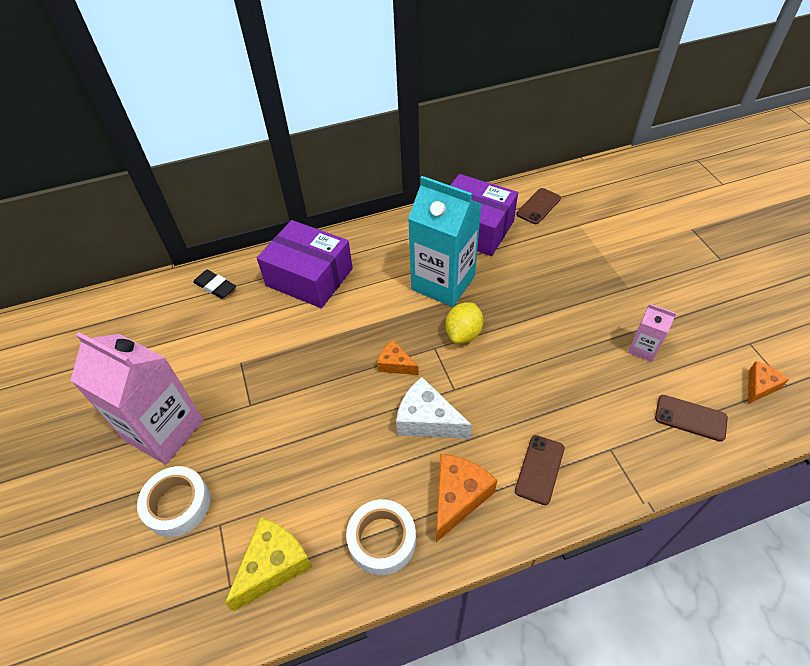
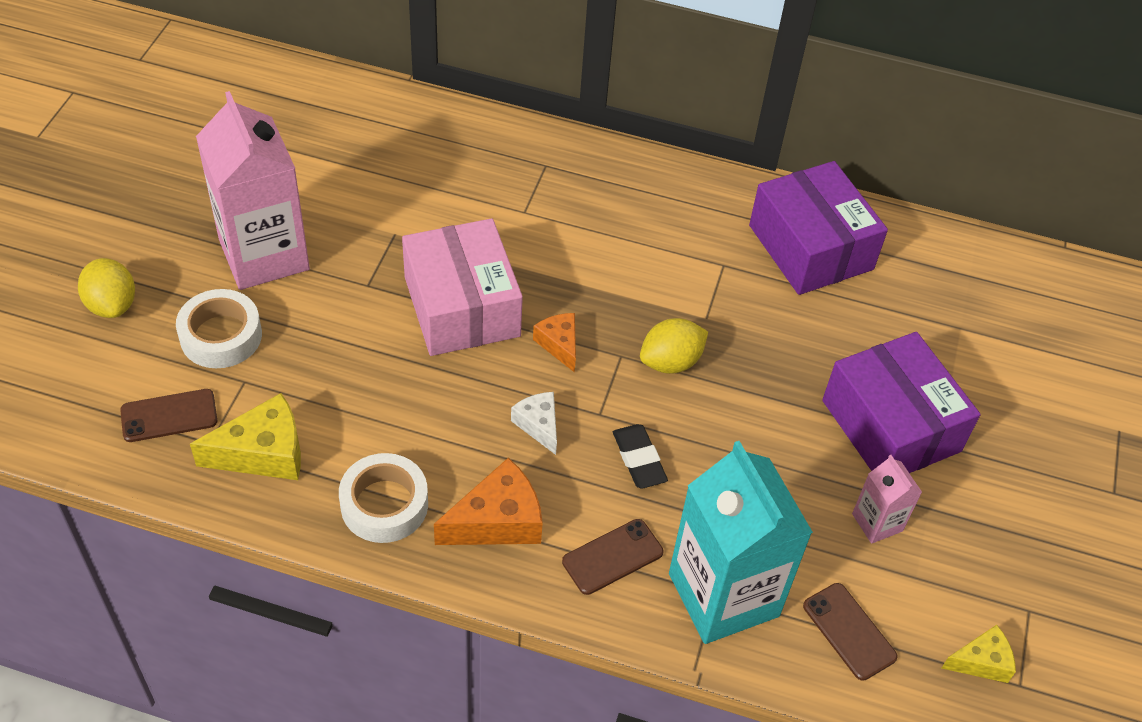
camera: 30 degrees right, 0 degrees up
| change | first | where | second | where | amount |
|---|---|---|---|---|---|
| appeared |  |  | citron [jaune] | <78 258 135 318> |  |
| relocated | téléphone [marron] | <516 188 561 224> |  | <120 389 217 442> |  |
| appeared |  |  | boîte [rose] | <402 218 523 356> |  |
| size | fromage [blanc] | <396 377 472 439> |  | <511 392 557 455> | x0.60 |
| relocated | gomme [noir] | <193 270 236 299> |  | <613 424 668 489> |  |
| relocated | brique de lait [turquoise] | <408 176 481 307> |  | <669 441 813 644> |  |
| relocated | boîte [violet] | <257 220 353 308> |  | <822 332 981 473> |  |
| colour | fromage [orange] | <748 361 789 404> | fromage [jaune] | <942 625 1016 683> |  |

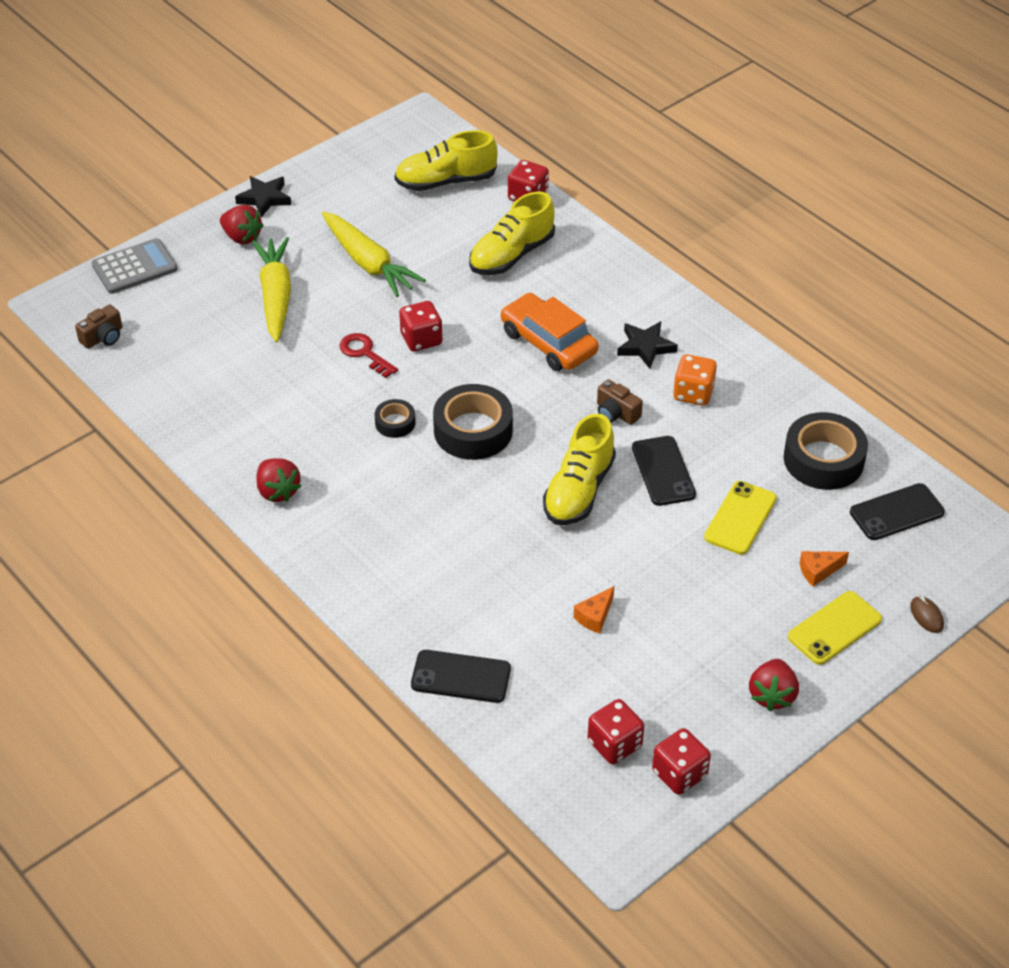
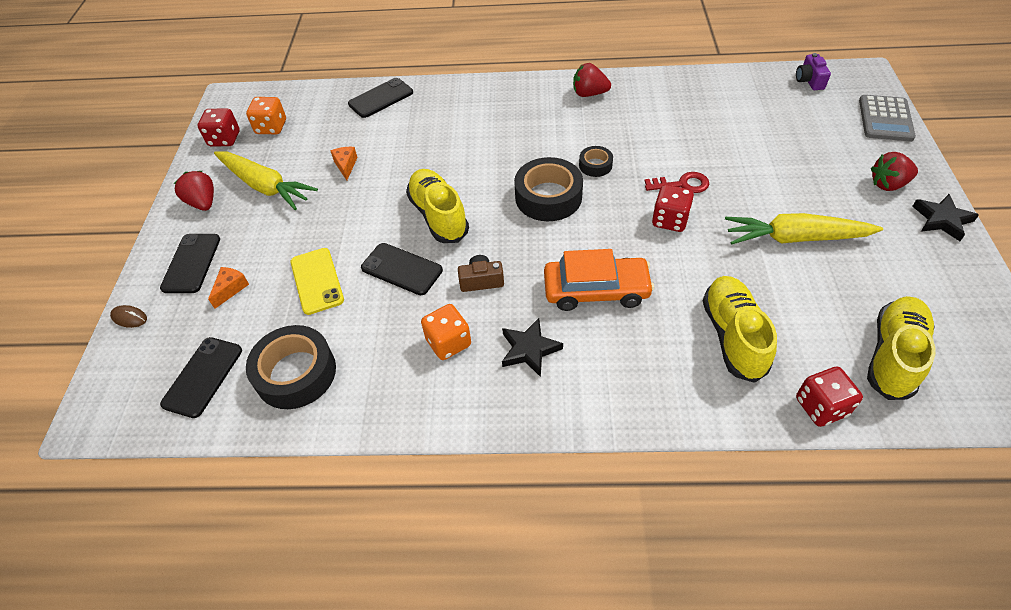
camera: 135 degrees right, 5 degrees up
| change | first | where | second | where | amount |
|---|---|---|---|---|---|
| colour | téléphone [jaune] | <788 591 882 665> | téléphone [noir] | <160 234 220 293> |  |
| relocated | carotte [jaune] | <252 237 291 343> |  | <214 151 318 210> |  |
| colour | dé [rouge] | <588 699 644 764> | dé [orange] | <246 97 286 134> |  |
| colour | appareil photo [marron] | <75 304 122 349> | appareil photo [violet] | <796 53 831 90> |  |

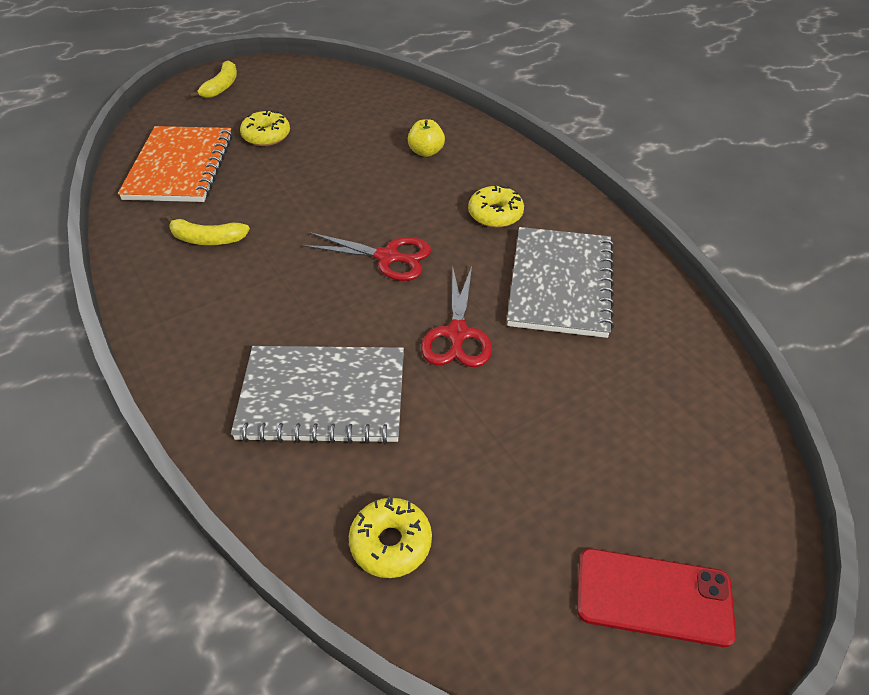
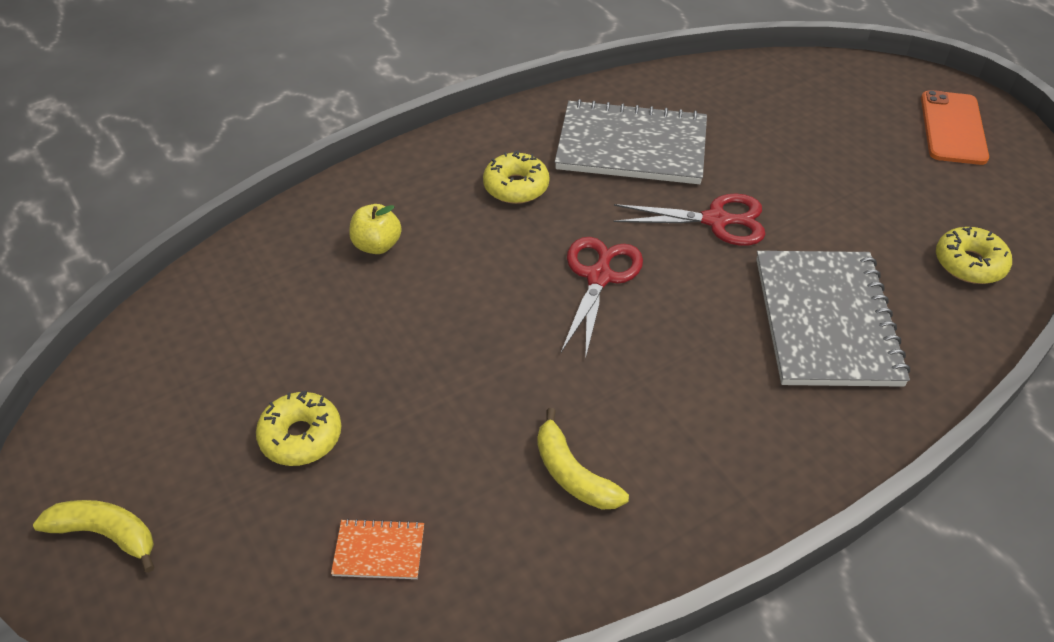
camera: 90 degrees left, 0 degrees up
| change | first | where | second | where | amount |
|---|---|---|---|---|---|
| size | carnet [orange] | <118 126 233 202> |  | <331 518 424 579> | x0.41 |
| spun | banane [jaune] | <166 215 250 245> |  | <537 408 629 509> | 135 degrees clockwise |
| colour | téléphone [rouge] | <577 548 736 647> | téléphone [orange] | <921 90 989 165> |  |

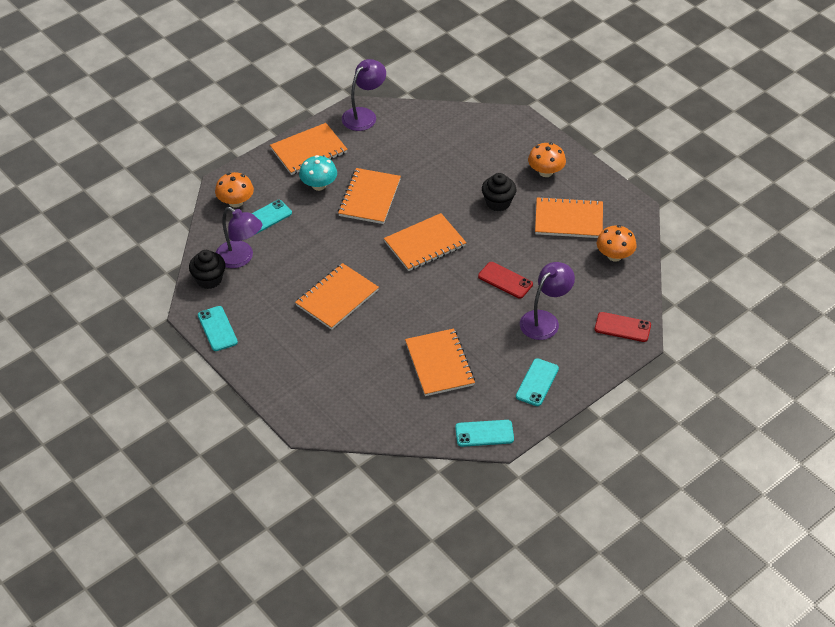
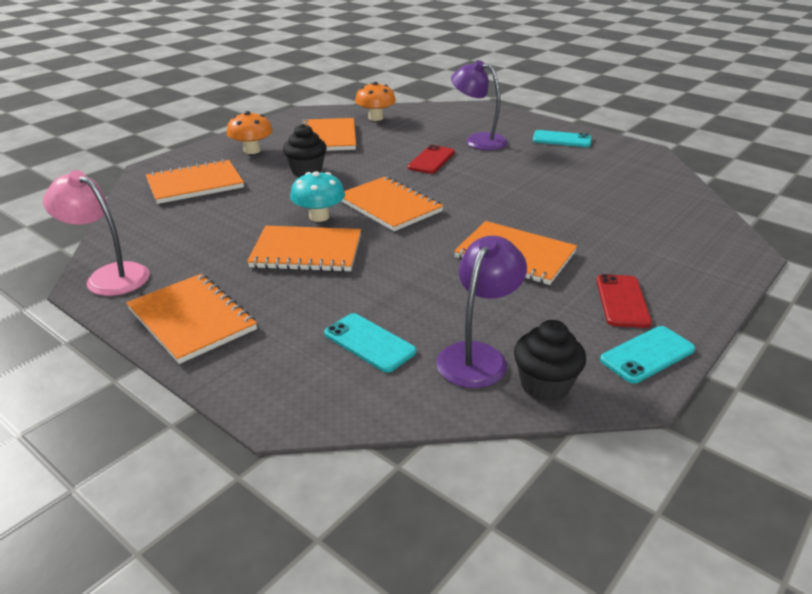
camera: 100 degrees left, 15 degrees down
| change | first | where | second | where | amount |
|---|---|---|---|---|---|
| colour | lampe [violet] | <342 59 386 131> | lampe [rose] | <43 170 150 296> |  |
| relocated | carnet [orange] | <405 328 475 396> |  | <146 159 244 204> |  |
| relocated | champignon [turquoise] | <299 155 337 191> |  | <290 171 345 222> |  |
| relocated | téléphone [rouge] | <595 312 651 342> |  | <596 274 652 328> |  |
| missing | champignon [orange] | <215 172 254 208> |  |  |  |
| missing | téléphone [turquoise] | <455 420 514 447> |  |  |  |

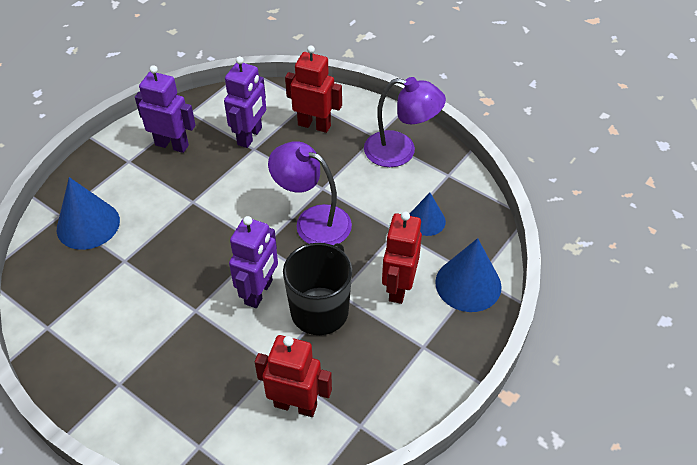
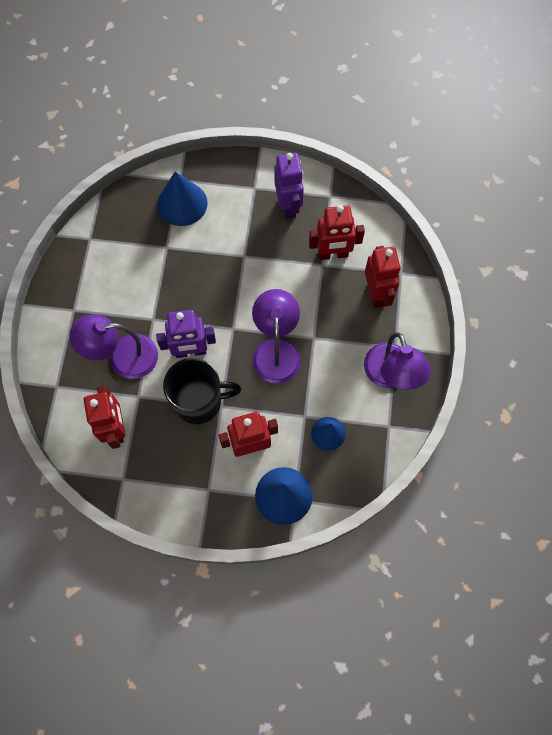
camera: 60 degrees right, 20 degrees up
| change | first | where | second | where | amount |
|---|---|---|---|---|---|
| appeared |  |  | lampe [violet] | <70 314 158 379> |  |
| colour | robot [violet] | <224 56 266 148> | robot [rouge] | <309 205 365 260> |  |

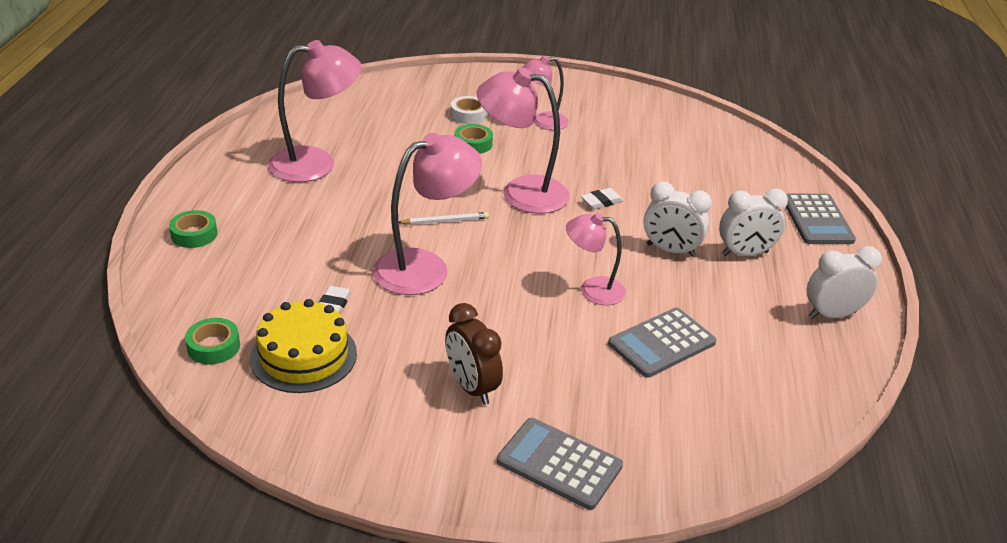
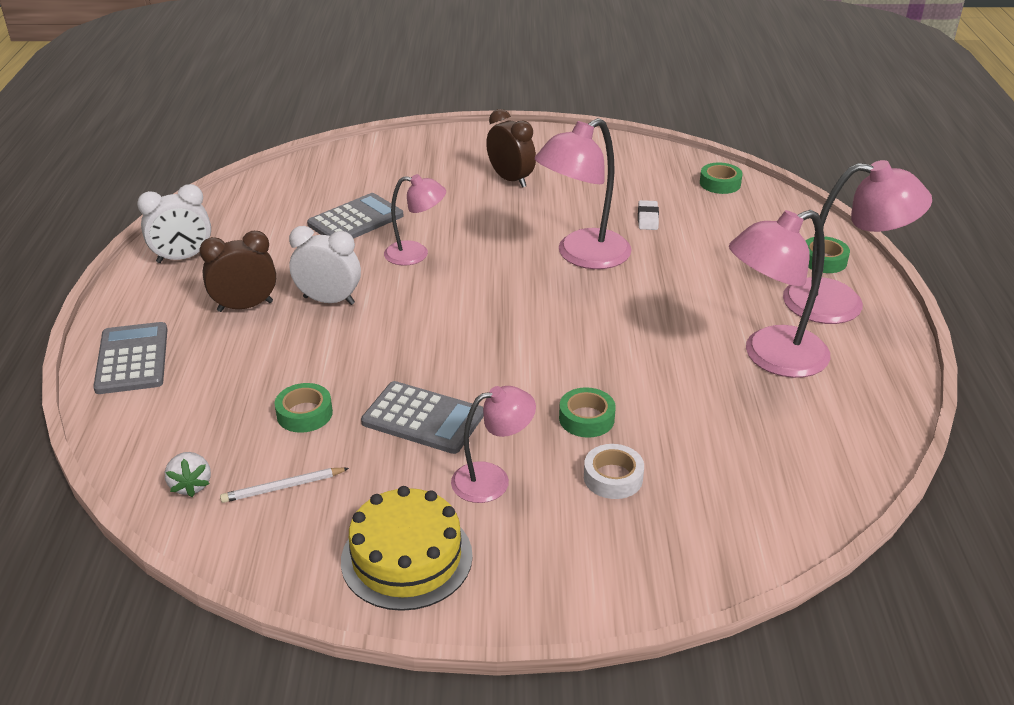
camera: 175 degrees right, 0 degrees up
| change | first | where | second | where | amount |
|---|---|---|---|---|---|
| appeared |  |  | fraise [blanc] | <165 452 211 497> |  |
| colour | réveil [blanc] | <719 188 788 256> | réveil [marron] | <199 231 276 312> |  |
| relocated | crayon [blanc] | <398 212 489 225> |  | <220 468 349 503> |  |
| appeared |  |  | ruban adhésif [vert] | <274 383 333 433> |  |
| relocated | gâteau [jaune] | <250 299 357 393> |  | <341 486 473 611> |  |
| relocated | calculatrice [gris] | <497 418 623 510> |  | <361 381 484 454> |  |
| relocated | lampe [rose] | <477 68 570 214> |  | <783 160 932 324> |  |
| missing | gomme [blanc] | <581 188 624 209> |  |  |  |

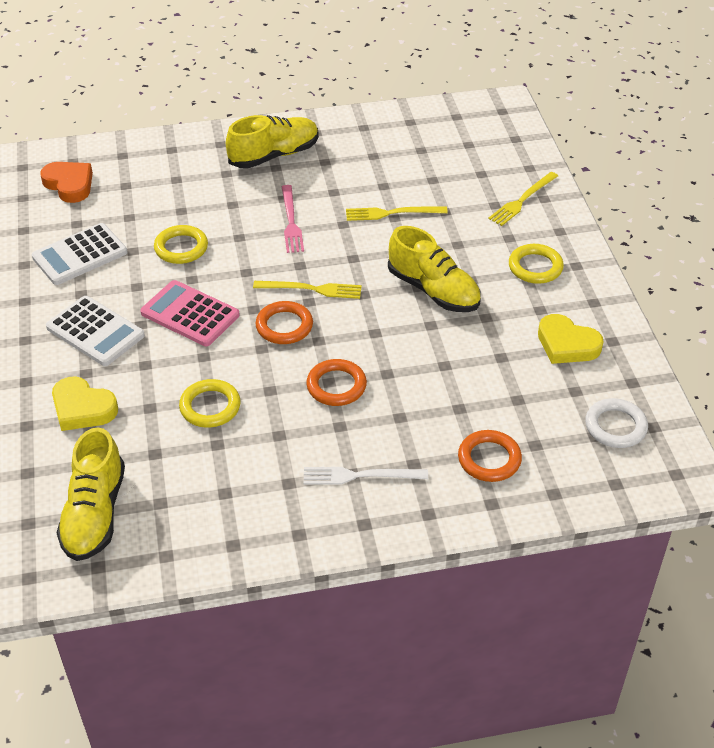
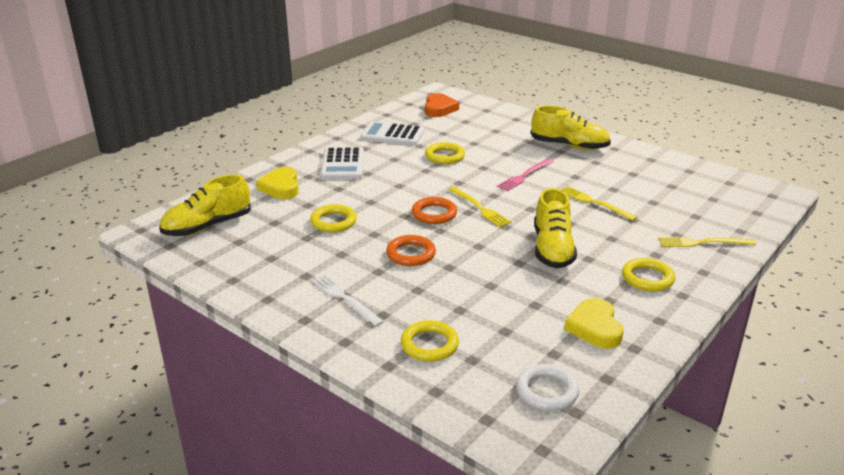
camera: 50 degrees right, 15 degrees down
| change | first | where | second | where | amount |
|---|---|---|---|---|---|
| colour | anneau [orange] | <458 430 522 482> | anneau [jaune] | <401 320 459 362> |  |
| missing | calculatrice [rose] | <140 280 240 346> |  |  |  |

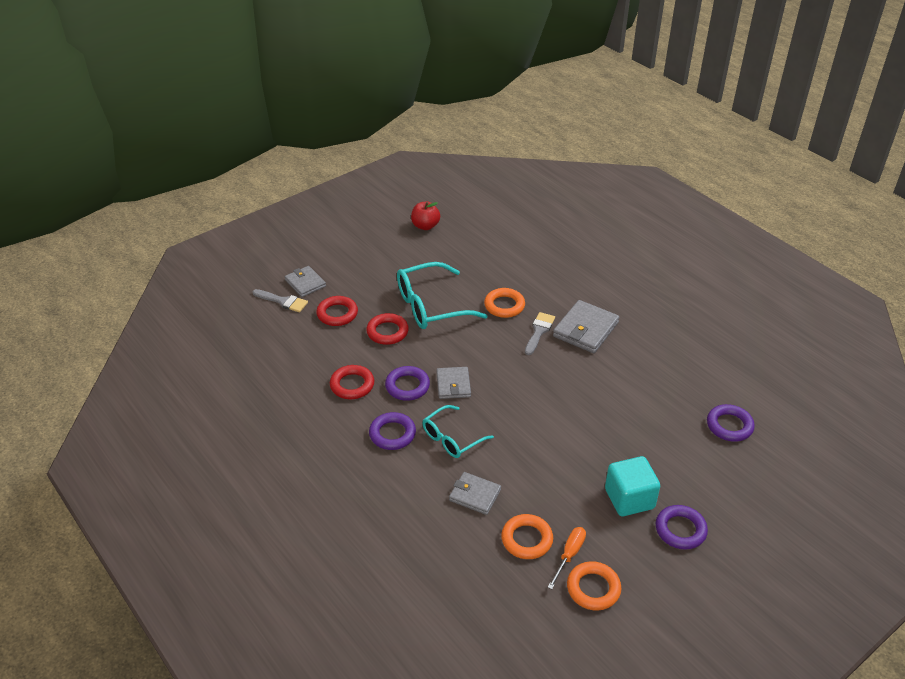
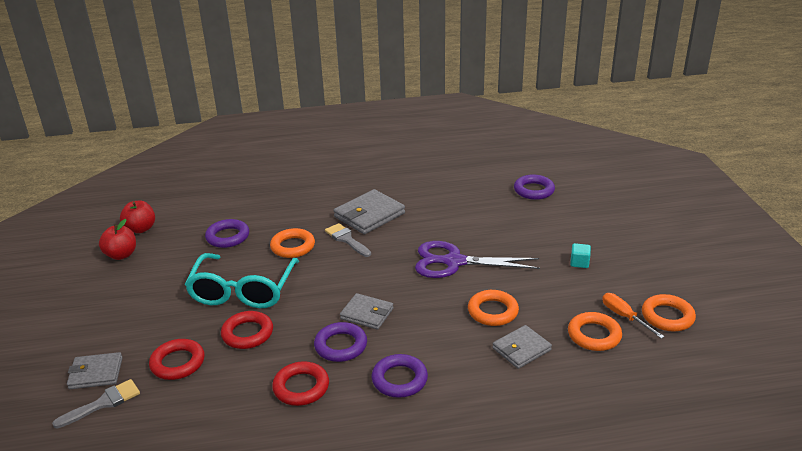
camera: 60 degrees left, 10 degrees down
| change | first | where | second | where | amount |
|---|---|---|---|---|---|
| appeared |  |  | pomme [rouge] | <120 201 155 233> |  |
| relocated | anneau [violet] | <656 505 708 550> |  | <205 219 249 248> |  |
| spun | portefeuille [gris] | <553 300 619 353> |  | <333 189 405 234> | 75 degrees clockwise |
| appeared |  |  | ciseaux [violet] | <415 241 540 278> |  |
| appeared |  |  | anneau [orange] | <468 290 519 326> |  |
| size | cube [turquoise] | <605 456 660 516> |  | <570 243 591 268> | x0.47 |
| missing | lunettes [turquoise] | <422 405 494 458> |  |  |  |

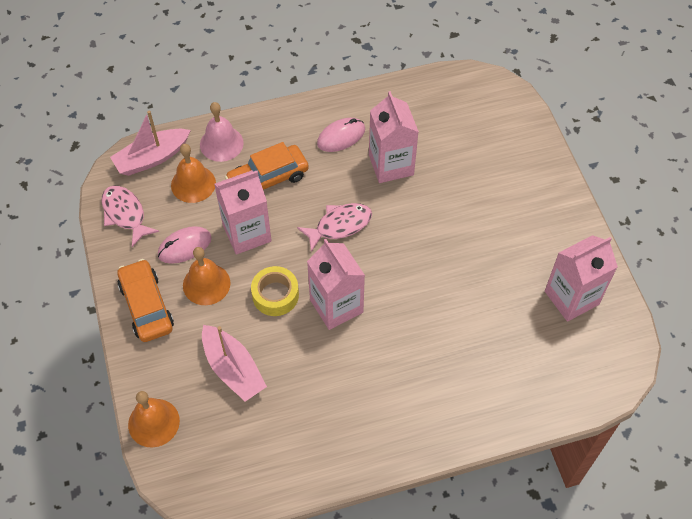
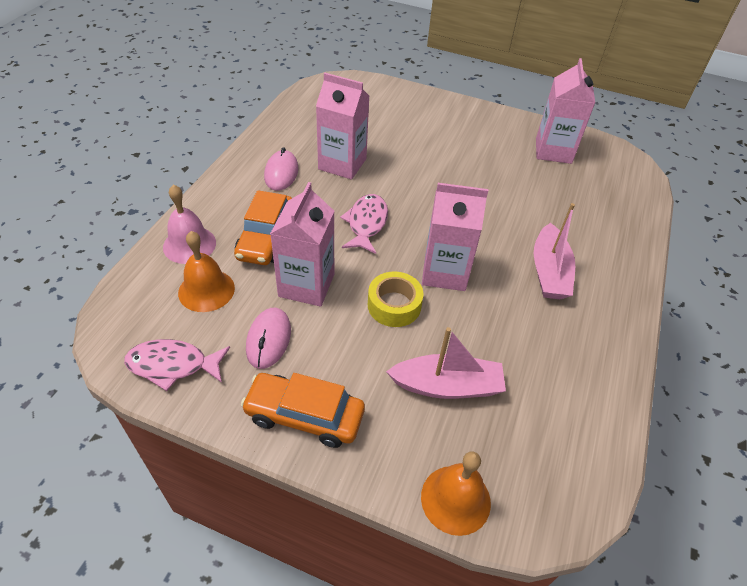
camera: 55 degrees left, 10 degrees down
| change | first | where | second | where | amount |
|---|---|---|---|---|---|
| relocated | bateau [rose] | <110 111 191 176> |  | <534 203 575 299> |  |
| missing | cloche [orange] | <183 247 230 305> |  |  |  |

